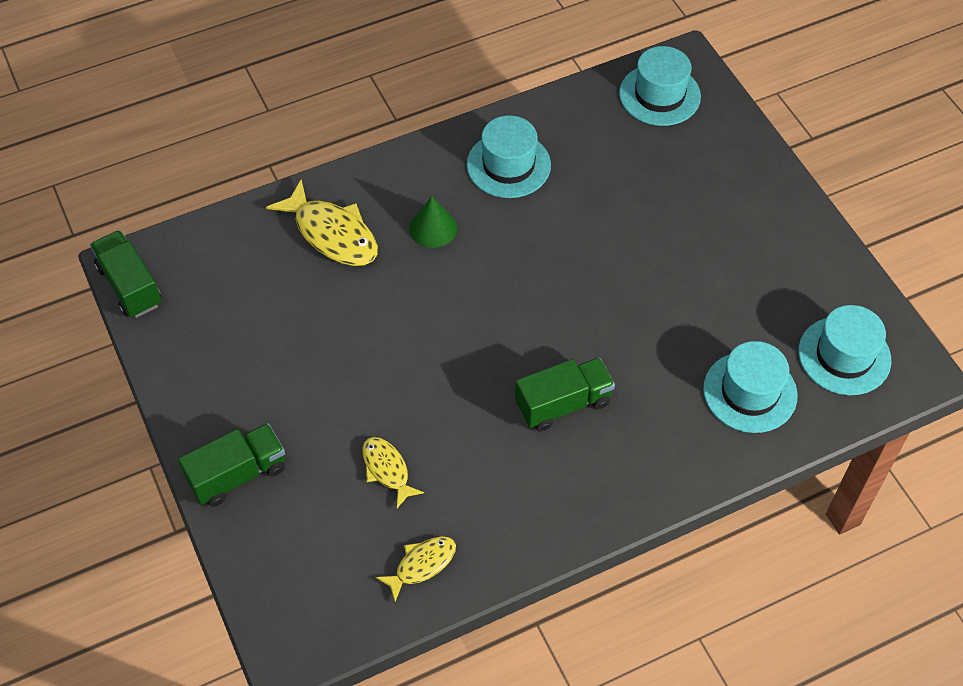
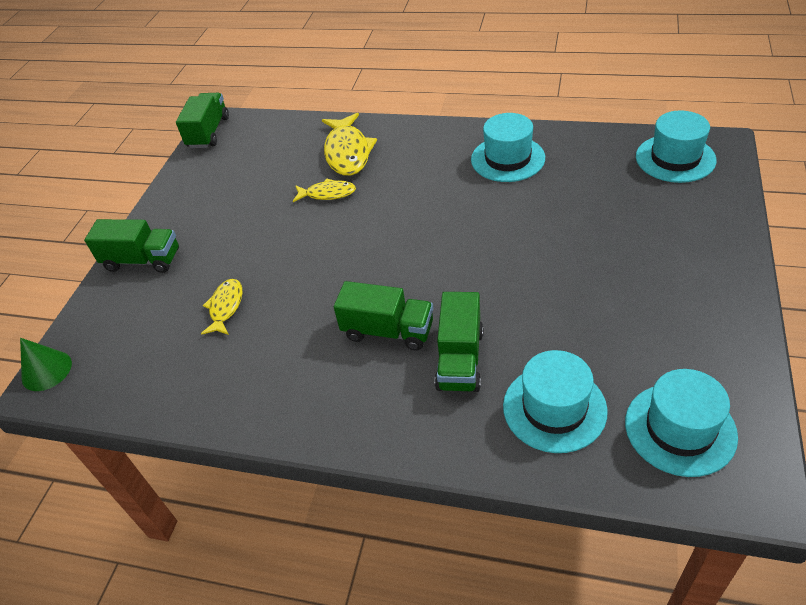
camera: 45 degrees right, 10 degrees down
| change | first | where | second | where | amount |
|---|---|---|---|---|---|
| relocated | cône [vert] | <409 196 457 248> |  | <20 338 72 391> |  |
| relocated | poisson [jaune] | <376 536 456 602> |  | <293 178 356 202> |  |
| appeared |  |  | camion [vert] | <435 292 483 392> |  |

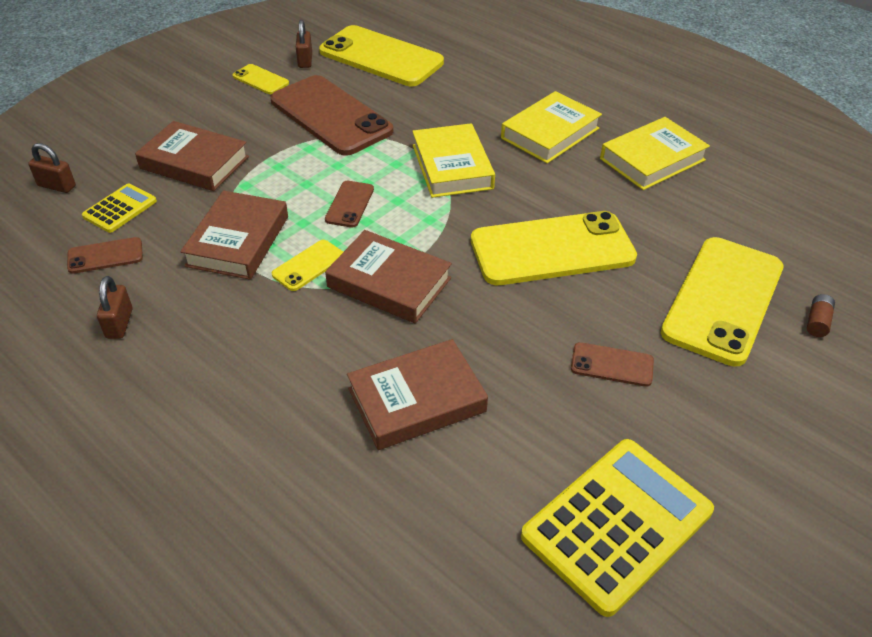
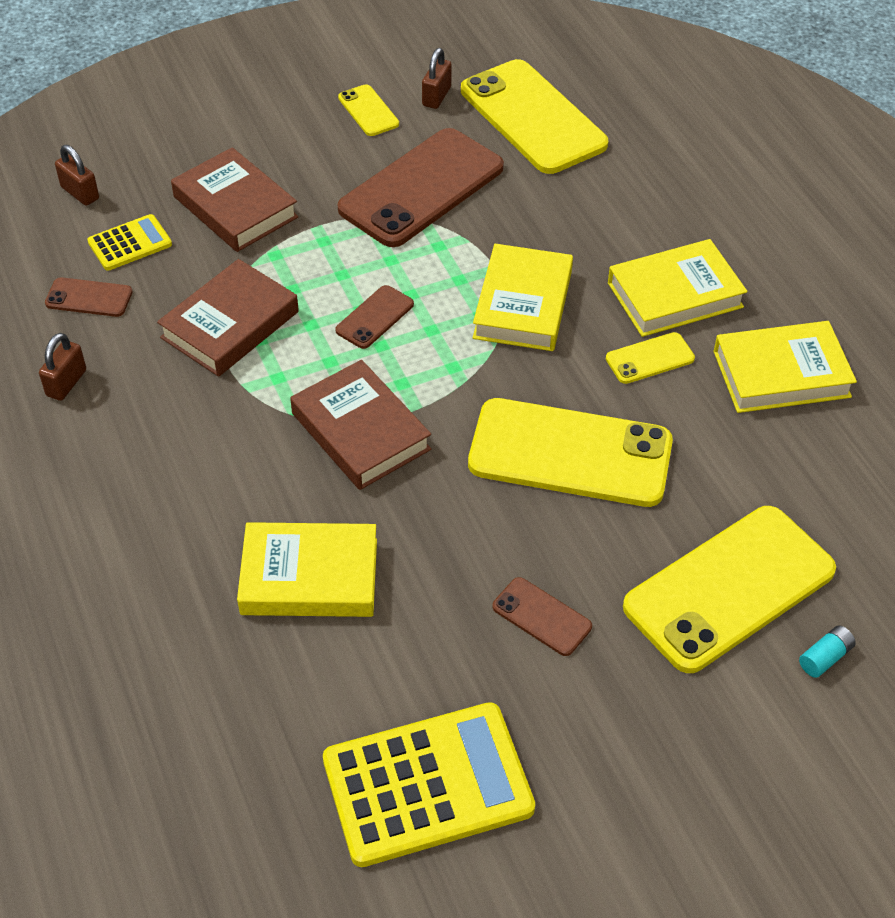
camera: 25 degrees right, 5 degrees up
| change | first | where | second | where | amount |
|---|---|---|---|---|---|
| colour | livre [marron] | <347 339 488 450> | livre [jaune] | <237 522 377 617> |  |
| spun | téléphone [marron] | <270 75 393 156> |  | <338 128 504 247> | 60 degrees clockwise |
| relocated | téléphone [jaune] | <272 240 343 291> |  | <606 332 695 384> |  |
| colour | pile [marron] | <807 294 835 337> | pile [turquoise] | <799 625 856 678> |  |

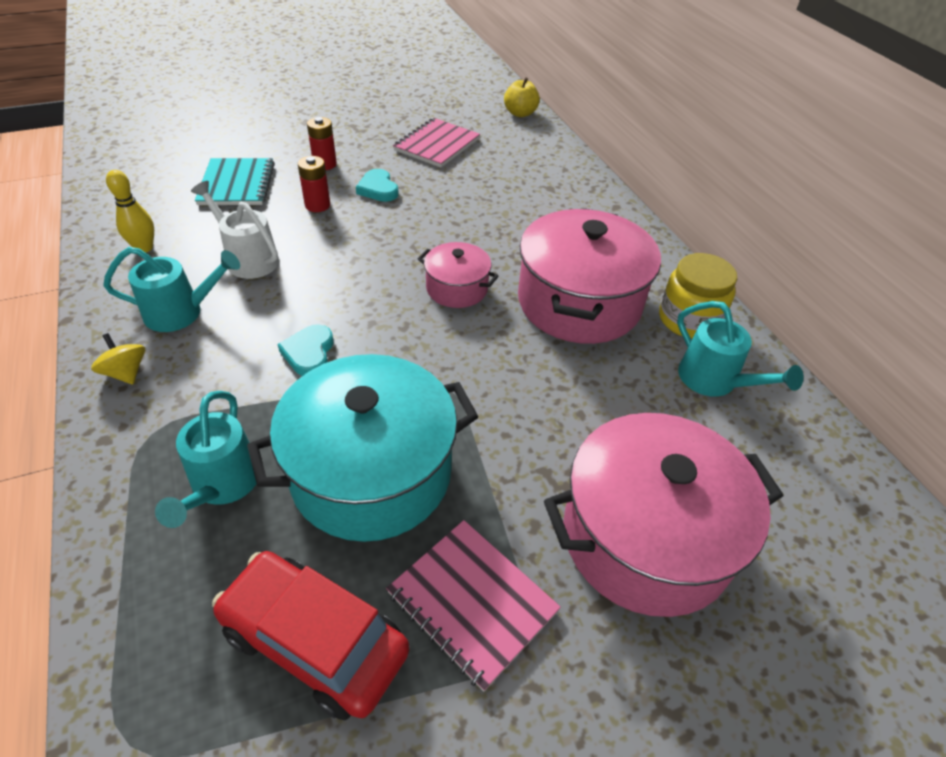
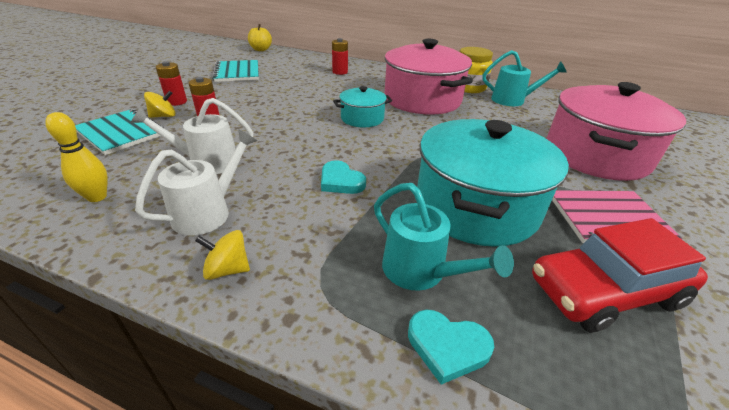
camera: 45 degrees left, 10 degrees down
| change | first | where | second | where | amount |
|---|---|---|---|---|---|
| colour | arrosoir [turquoise] | <103 247 240 332> | arrosoir [blanc] | <135 129 257 236> |  |
| appeared |  |  | toupie [jaune] | <144 91 176 118> |  |
| colour | carnet [rose] | <393 118 480 168> | carnet [turquoise] | <212 60 259 82> |  |
| appeared |  |  | pile [rouge] | <332 38 348 75> |  |
| colour | marmite [rose] | <418 242 498 308> | marmite [turquoise] | <333 86 392 127> |  |
| relocated | cœur [turquoise] | <356 169 399 202> |  | <408 310 494 385> |  |

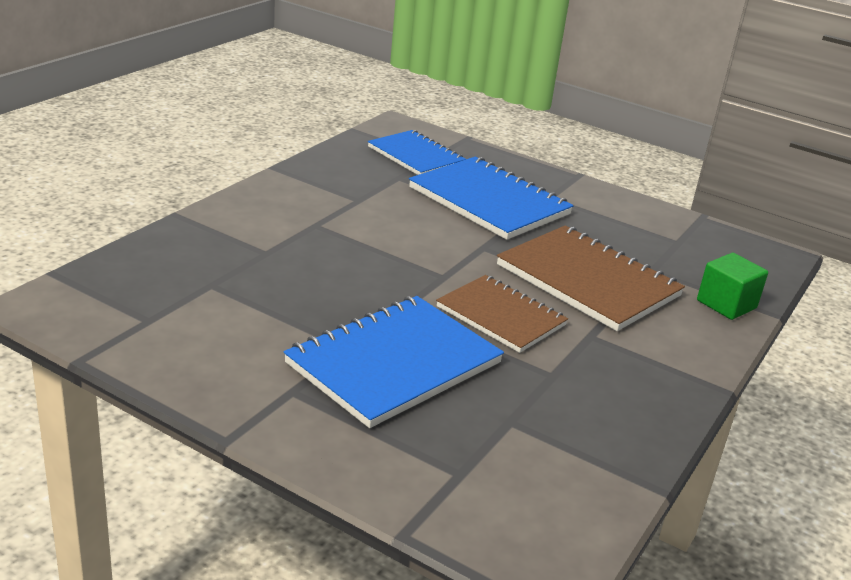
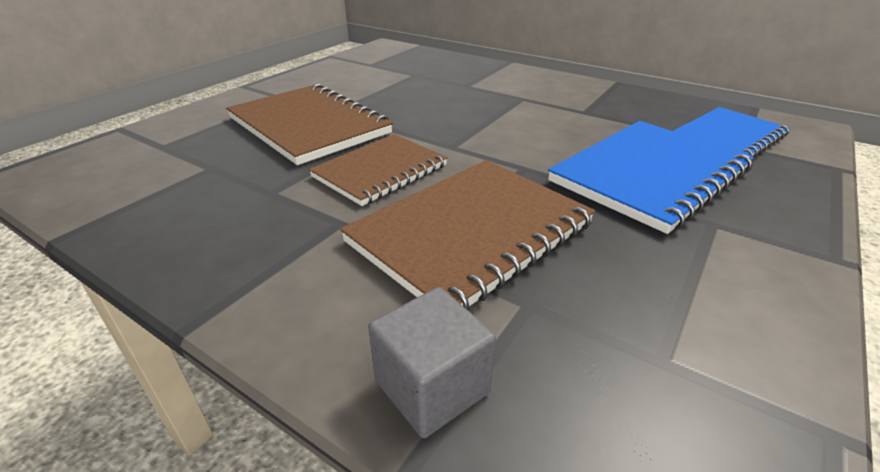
camera: 95 degrees right, 5 degrees up
| change | first | where | second | where | amount |
|---|---|---|---|---|---|
| colour | carnet [bleu] | <284 296 504 428> | carnet [marron] | <226 84 393 165> |  |
| colour | cube [vert] | <697 253 768 320> | cube [gris] | <368 287 496 438> |  |

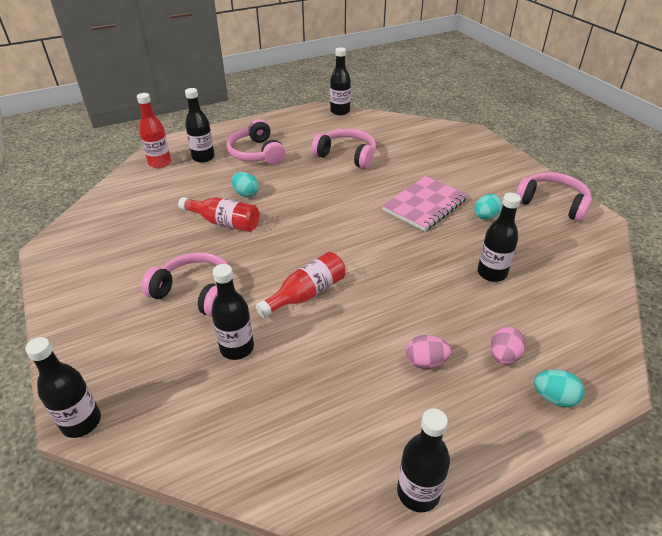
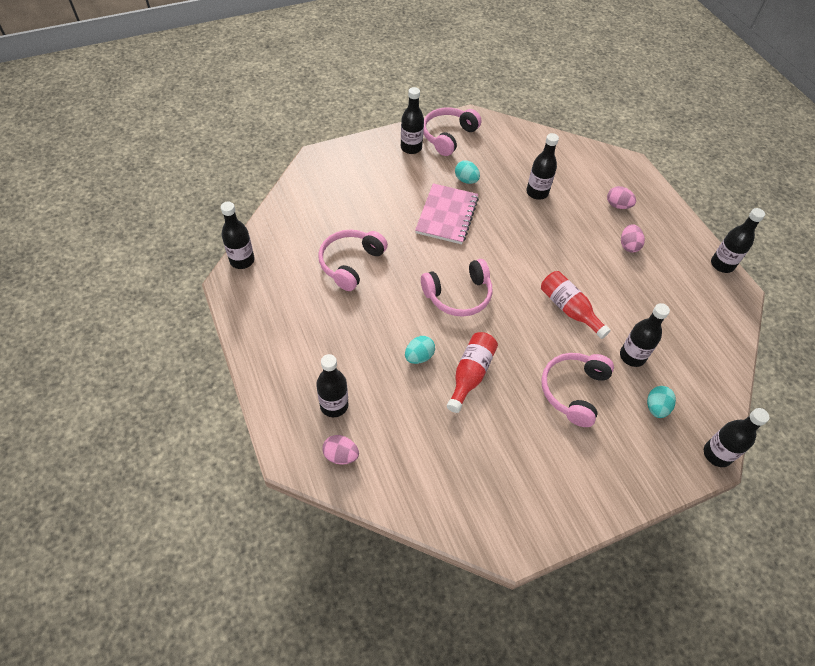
camera: 90 degrees left, 15 degrees up
| change | first | where | second | where | amount |
|---|---|---|---|---|---|
| exchanged | bouteille [rouge] | <137 93 171 168> | œuf [rose] | <322 435 359 465> |  |
| appeared |  |  | bouteille [noir] | <401 87 424 154> |  |
| spun | carnet [rose] | <382 176 468 231> |  | <415 183 479 244> | 60 degrees clockwise |
| relocated | casque audio [rose] | <226 119 286 164> |  | <421 259 492 317> |  |
| relocated | œuf [turquoise] | <534 369 584 407> |  | <647 386 676 418> |  |

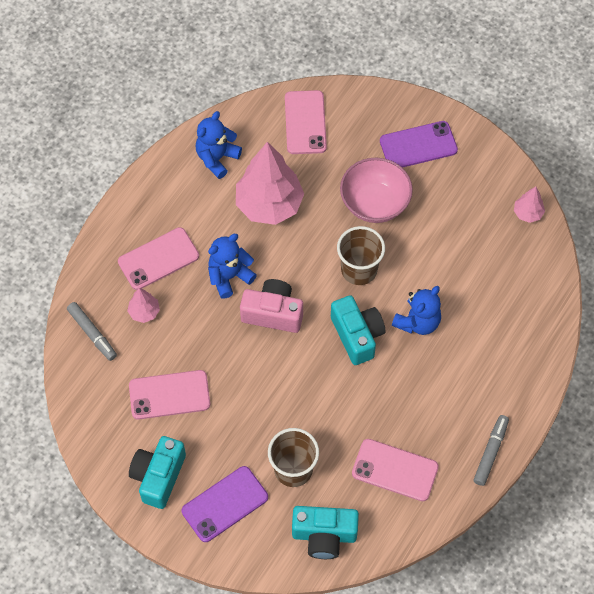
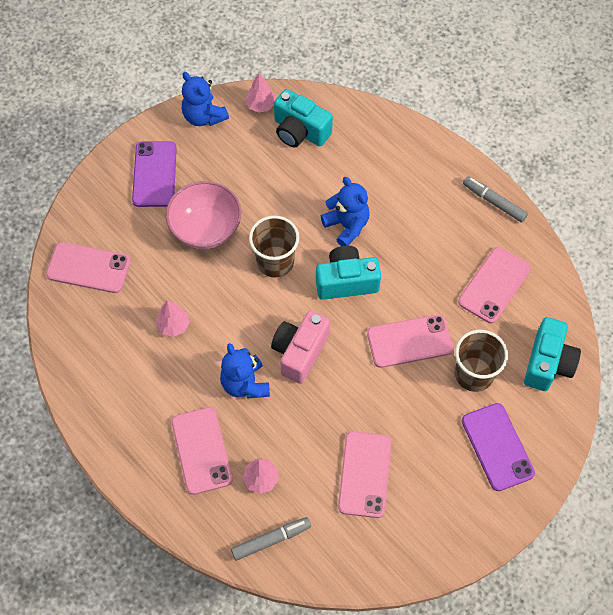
camera: 75 degrees left, 0 degrees up
| change | first | where | second | where | amount |
|---|---|---|---|---|---|
| size | arbre [rose] | <236 142 304 225> |  | <156 300 190 337> | x0.45 |
| relocated | ours en peluche [bleu] | <195 111 242 179> |  | <182 72 229 126> |  |
| relocated | appareil photo [turquoise] | <129 436 186 509> |  | <274 89 333 147> |  |
| appeared |  |  | téléphone [rose] | <367 314 453 368> |  |

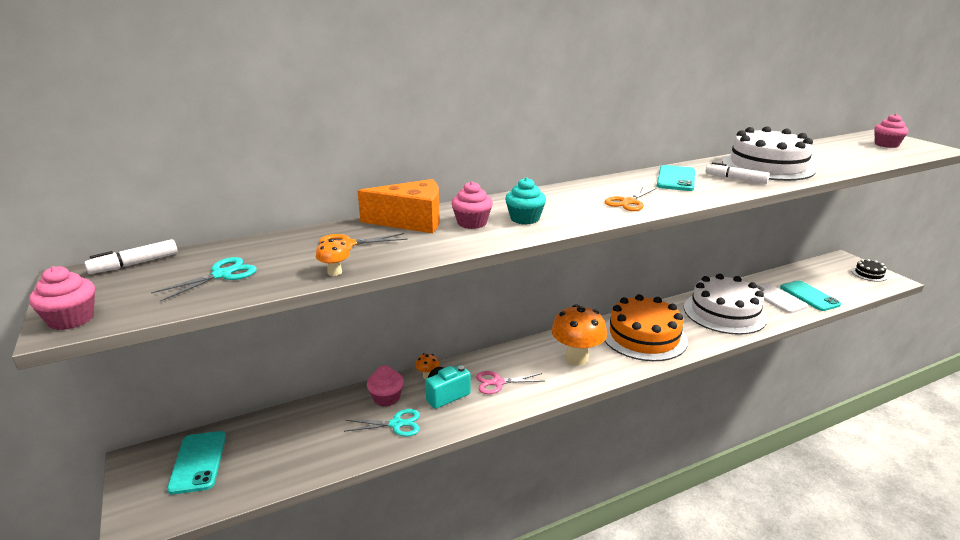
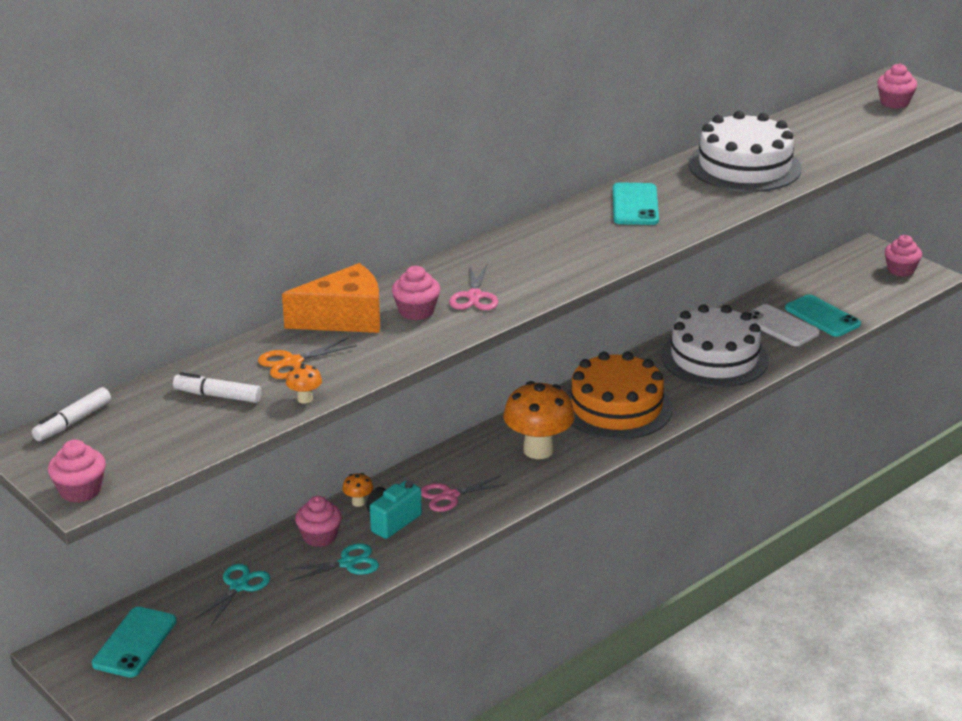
camera: 15 degrees left, 5 degrees up
| change | first | where | second | where | amount |
|---|---|---|---|---|---|
| spun | téléphone [turquoise] | <167 431 226 495> |  | <92 607 177 678> | 45 degrees clockwise |
| relocated | feutre [blanc] | <705 162 770 184> |  | <173 372 262 403> |  |
| relocated | ciseaux [turquoise] | <151 257 257 301> |  | <195 564 270 626> |  |
| exchanged | muffin [turquoise] | <505 178 546 225> | ciseaux [rose] | <449 263 498 310> |  |
| exchanged | gâteau [noir] | <852 259 887 282> | muffin [rose] | <885 235 922 277> |  |
| missing | ciseaux [orange] | <605 187 657 211> |  |  |  |

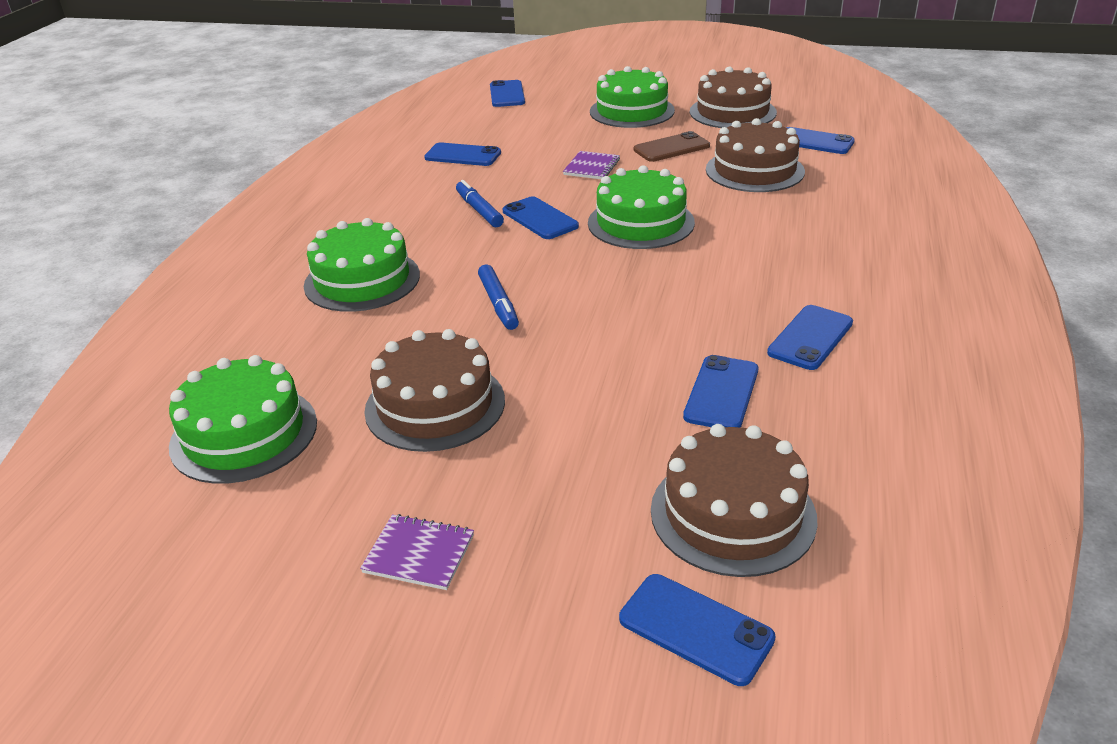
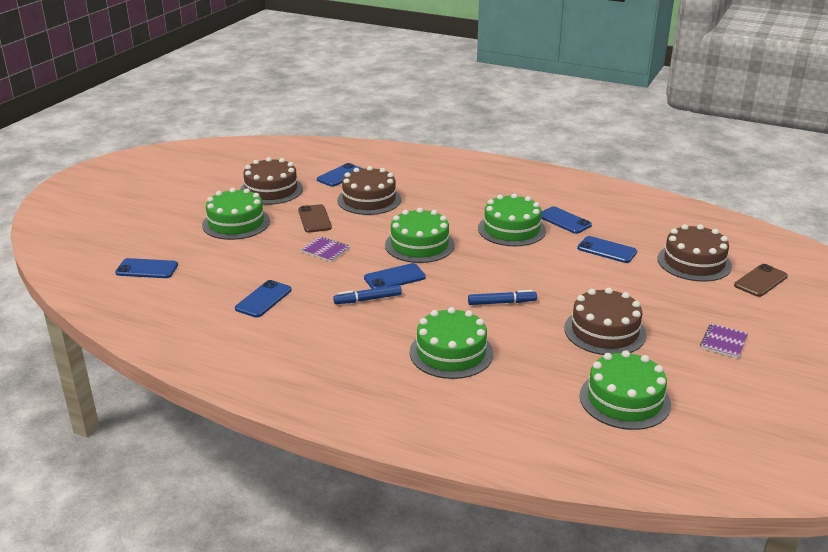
camera: 80 degrees left, 5 degrees down
| change | first | where | second | where | amount |
|---|---|---|---|---|---|
| appeared |  |  | gâteau [vert] | <478 193 546 246> |  |
| colour | téléphone [bleu] | <619 574 776 686> | téléphone [marron] | <734 264 788 297> |  |

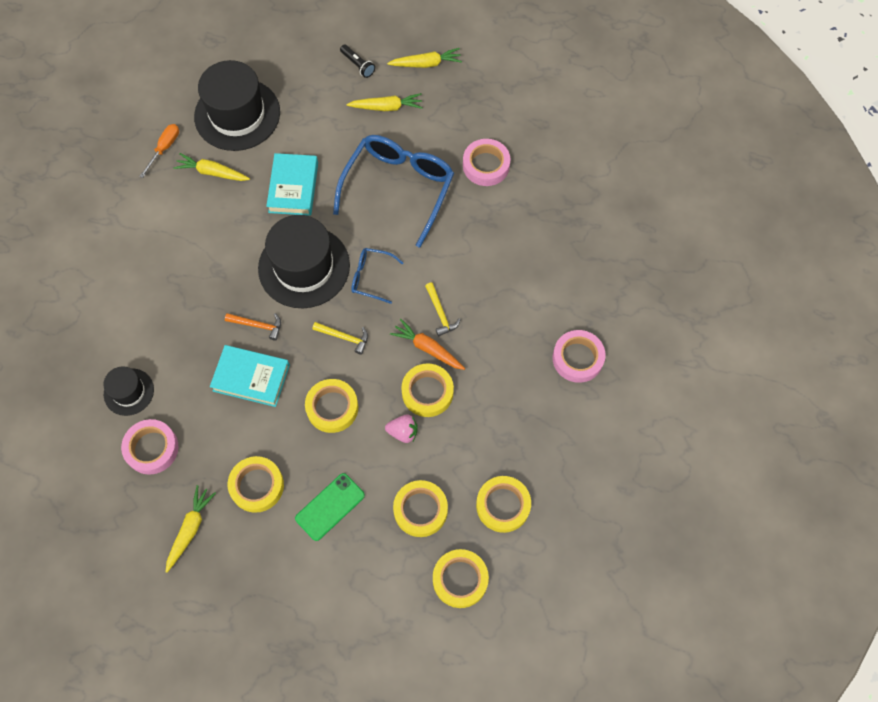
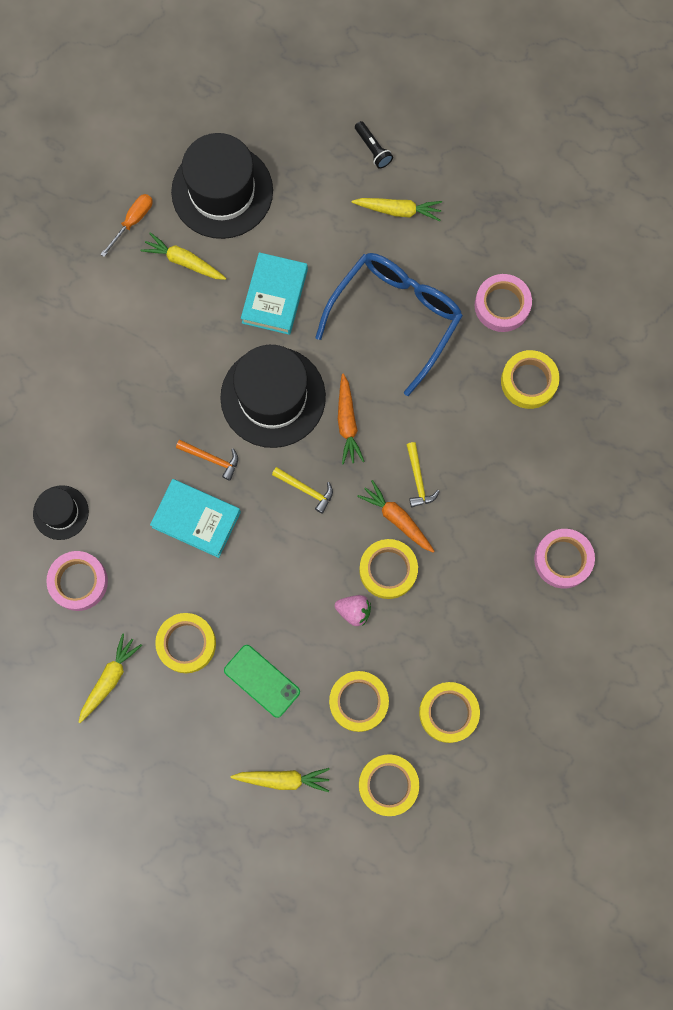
camera: 10 degrees right, 10 degrees up
| change | first | where | second | where | amount |
|---|---|---|---|---|---|
| spun | téléphone [vert] | <295 473 365 541> |  | <224 645 300 718> | 75 degrees clockwise |
| relocated | carotte [jaune] | <387 48 462 68> |  | <231 768 330 792> |  |
| exchanged | lunettes [bleu] | <351 248 403 304> | carotte [orange] | <338 373 365 465> |  |
| relocated | ruban adhésif [jaune] | <305 379 358 433> |  | <501 350 560 409> |  |

